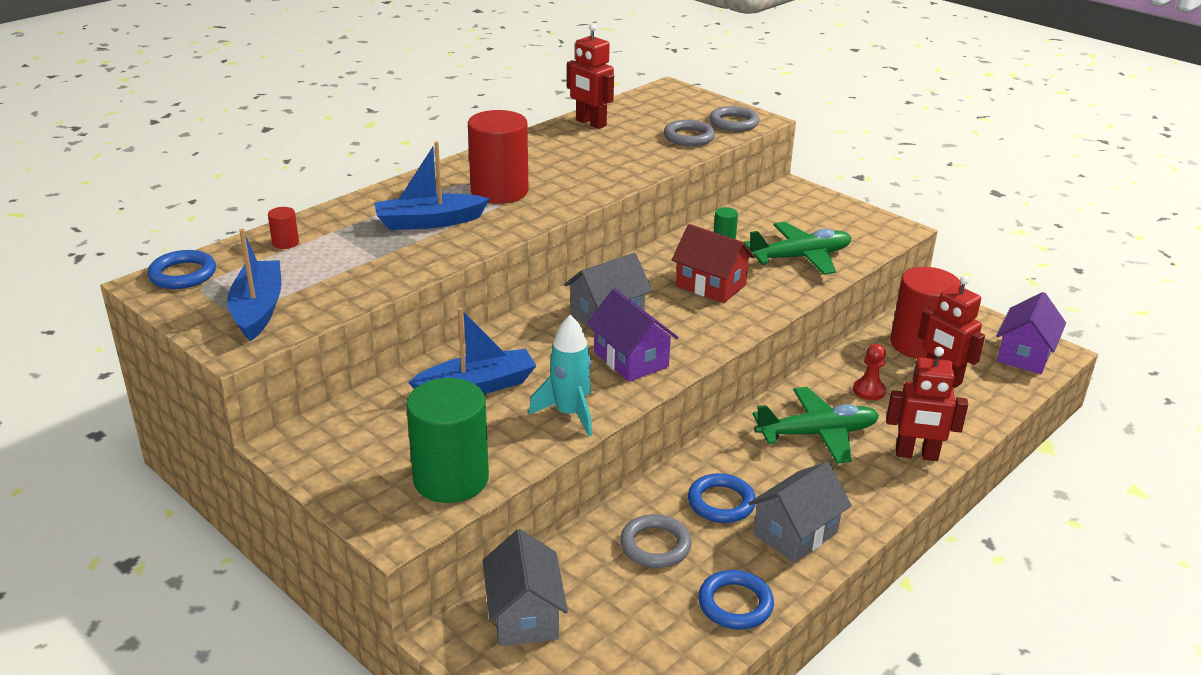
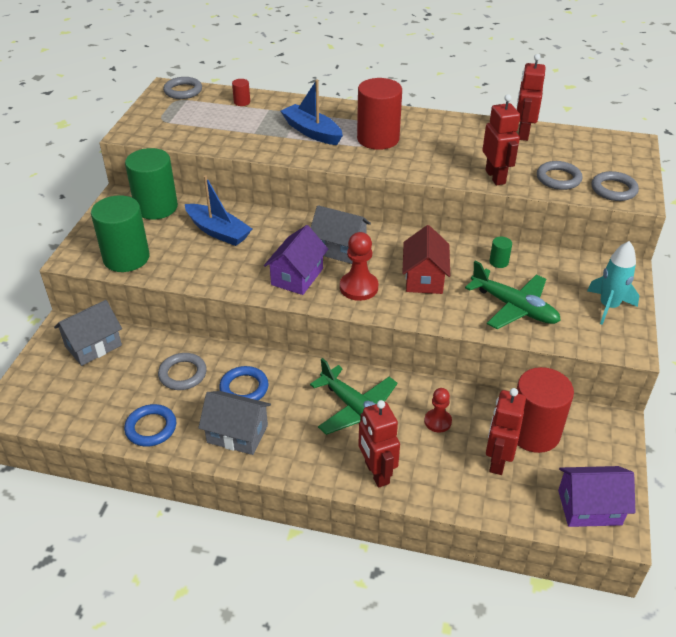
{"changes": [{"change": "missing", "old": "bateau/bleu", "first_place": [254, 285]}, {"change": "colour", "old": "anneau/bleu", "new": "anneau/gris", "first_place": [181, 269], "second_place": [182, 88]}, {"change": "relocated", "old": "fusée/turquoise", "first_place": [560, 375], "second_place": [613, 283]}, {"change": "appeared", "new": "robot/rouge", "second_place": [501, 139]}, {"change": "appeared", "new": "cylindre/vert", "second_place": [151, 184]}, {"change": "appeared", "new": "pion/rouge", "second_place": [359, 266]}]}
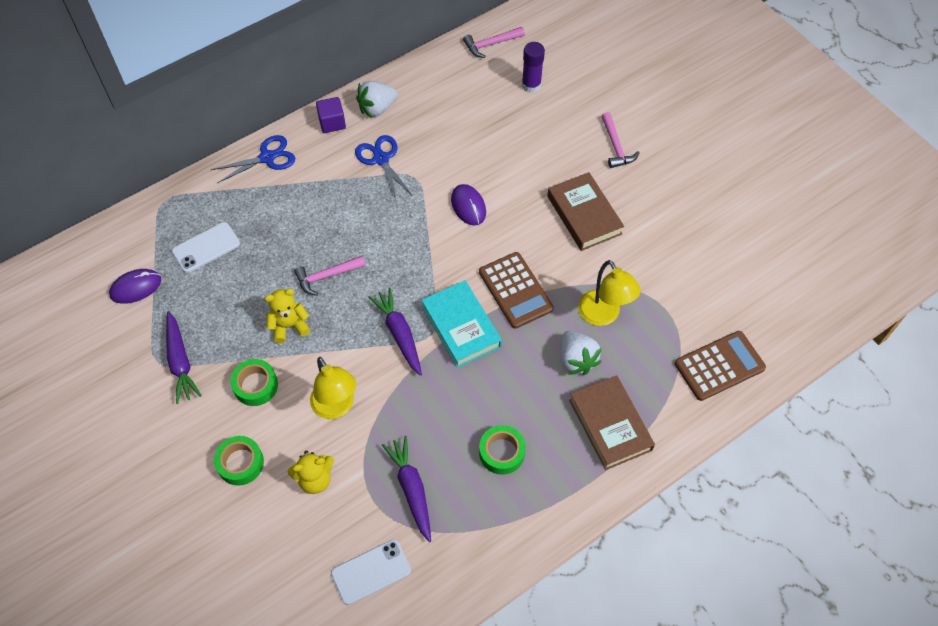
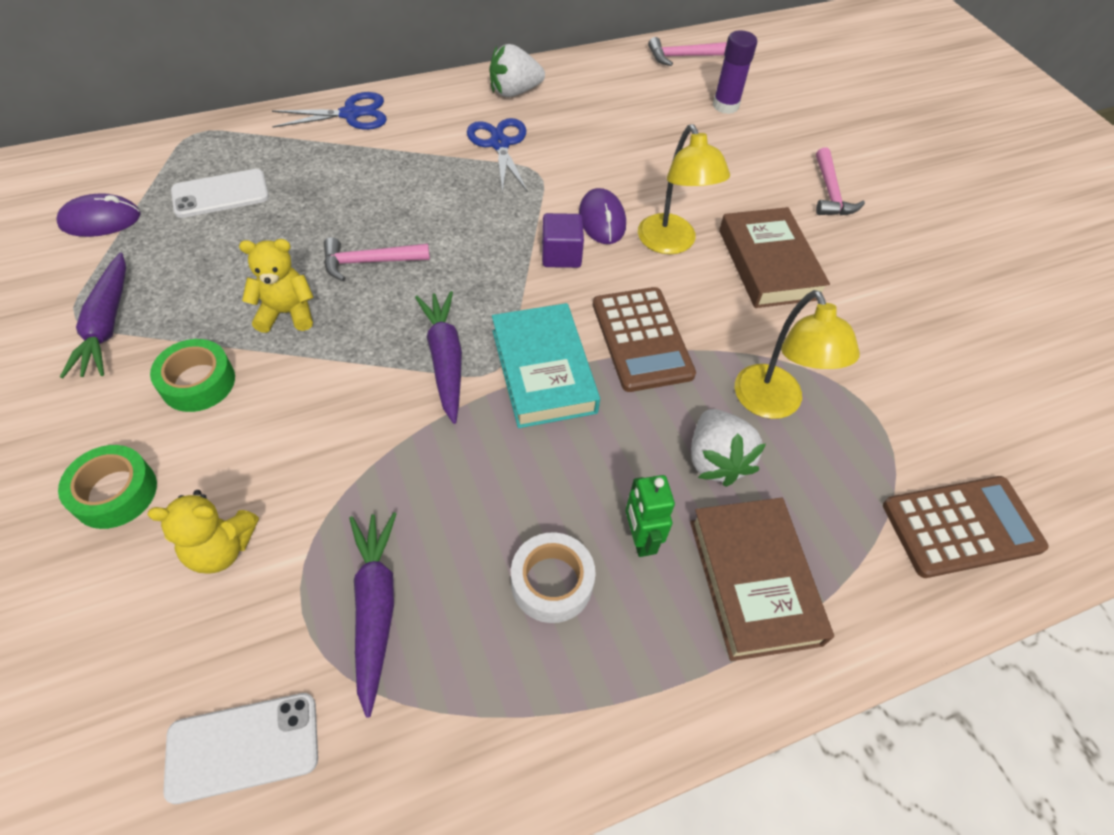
{"changes": [{"change": "relocated", "old": "cube/violet", "first_place": [331, 115], "second_place": [563, 240]}, {"change": "relocated", "old": "lampe/jaune", "first_place": [333, 388], "second_place": [684, 189]}, {"change": "colour", "old": "ruban adhésif/vert", "new": "ruban adhésif/blanc", "first_place": [502, 450], "second_place": [553, 577]}, {"change": "appeared", "new": "robot/vert", "second_place": [650, 516]}]}
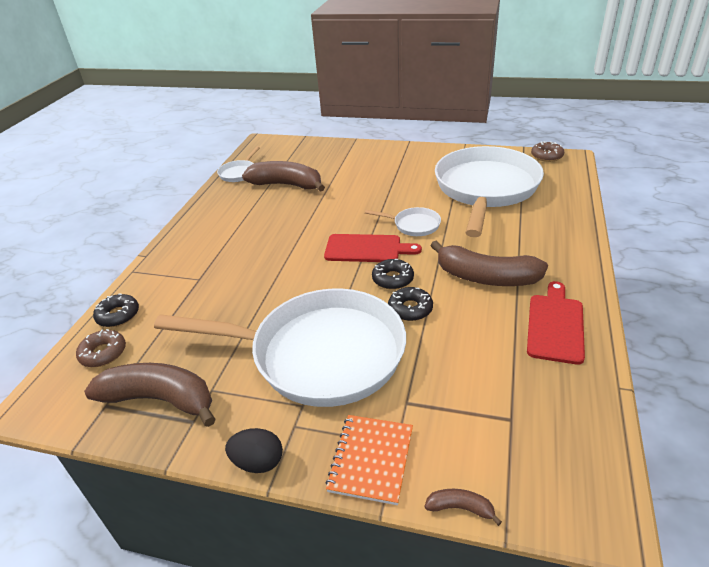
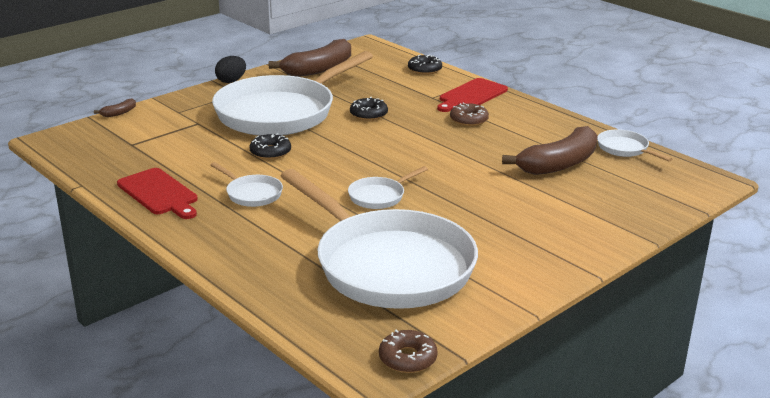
{"changes": [{"change": "relocated", "old": "planche à découper/rouge", "first_place": [373, 248], "second_place": [472, 95]}, {"change": "exchanged", "old": "banane/marron", "new": "poêle/blanc", "first_place": [489, 263], "second_place": [246, 184]}, {"change": "relocated", "old": "beignet/noir", "first_place": [393, 274], "second_place": [369, 109]}, {"change": "relocated", "old": "beignet/marron", "first_place": [101, 348], "second_place": [469, 114]}, {"change": "missing", "old": "carnet/orange", "first_place": [369, 460]}]}
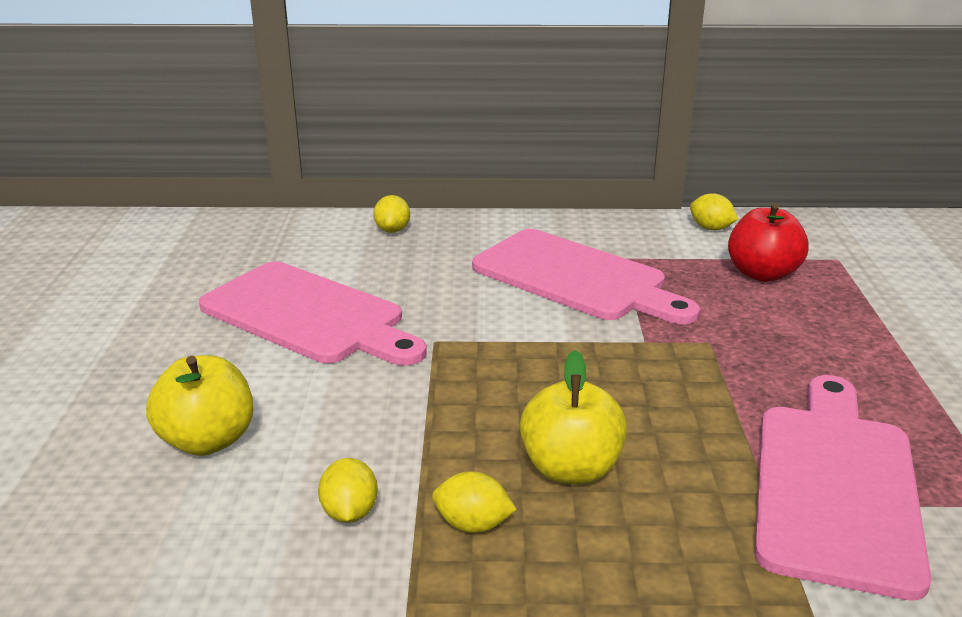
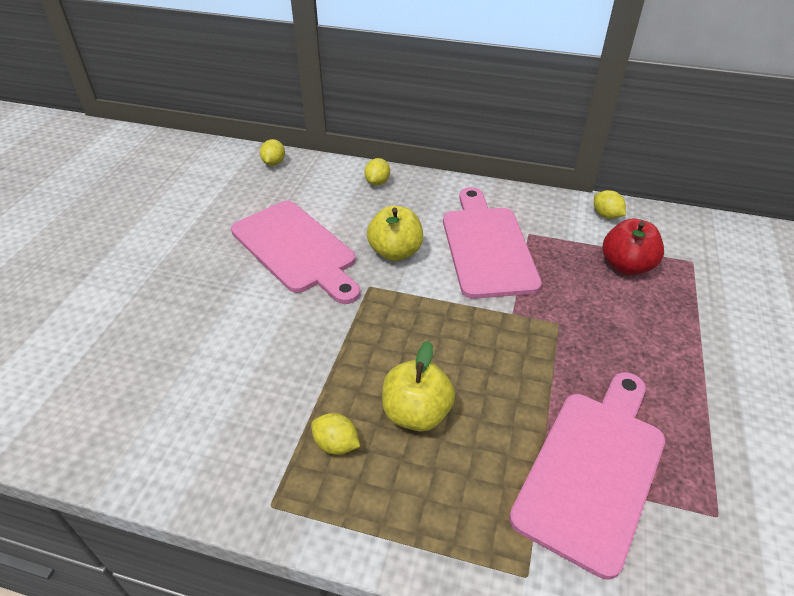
{"changes": [{"change": "spun", "old": "planche à découper/rose", "first_place": [586, 276], "second_place": [492, 243], "degrees": -150}, {"change": "relocated", "old": "pomme/jaune", "first_place": [200, 405], "second_place": [395, 233]}, {"change": "relocated", "old": "citron/jaune", "first_place": [348, 490], "second_place": [272, 152]}]}
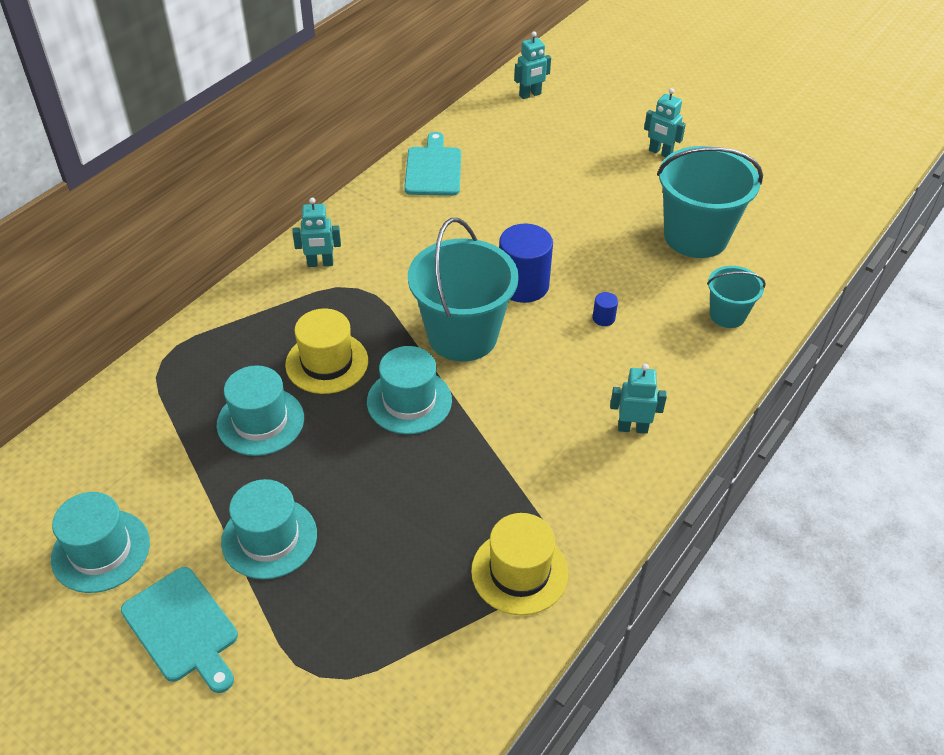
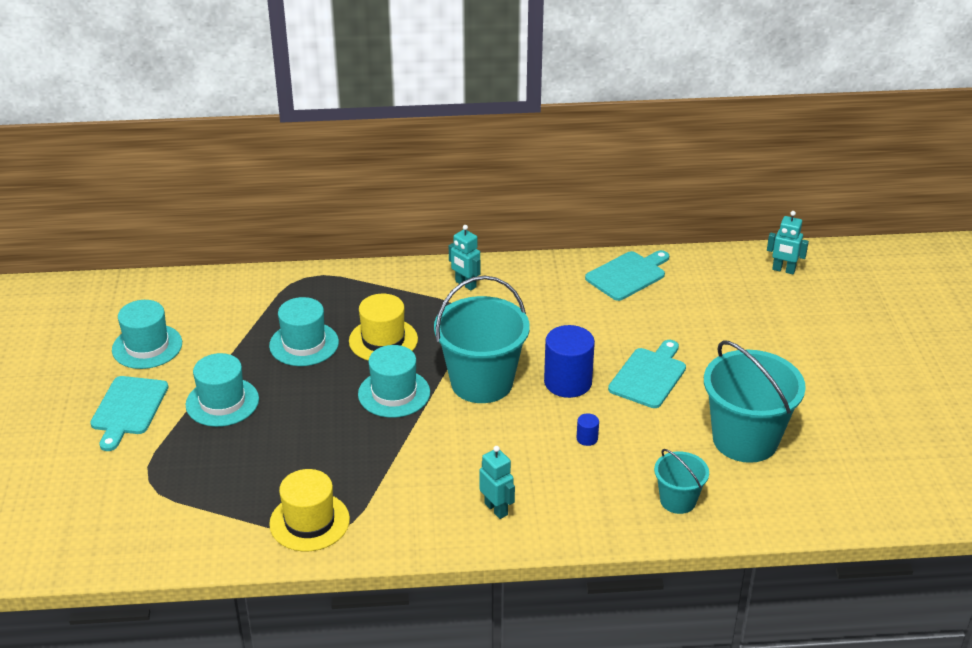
{"changes": [{"change": "missing", "old": "robot/turquoise", "first_place": [665, 122]}, {"change": "appeared", "new": "planche à découper/turquoise", "second_place": [647, 374]}]}
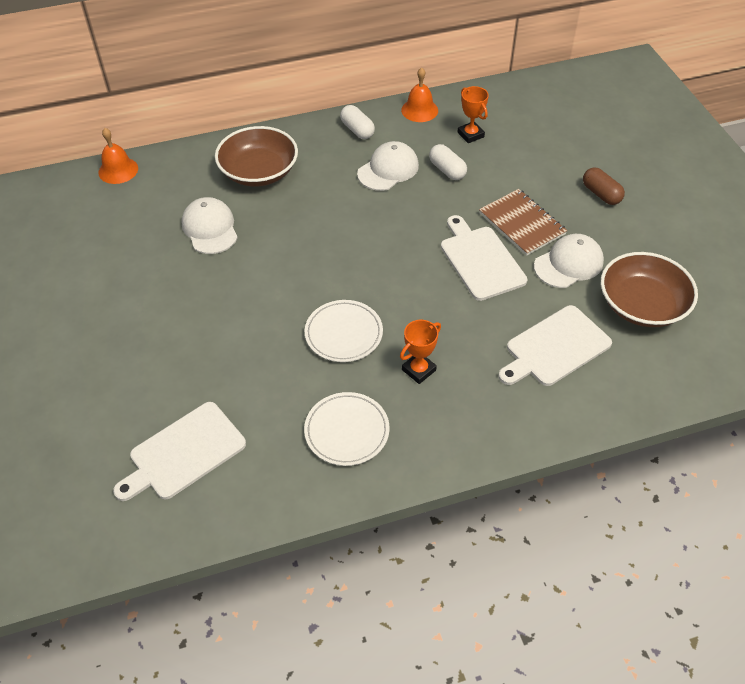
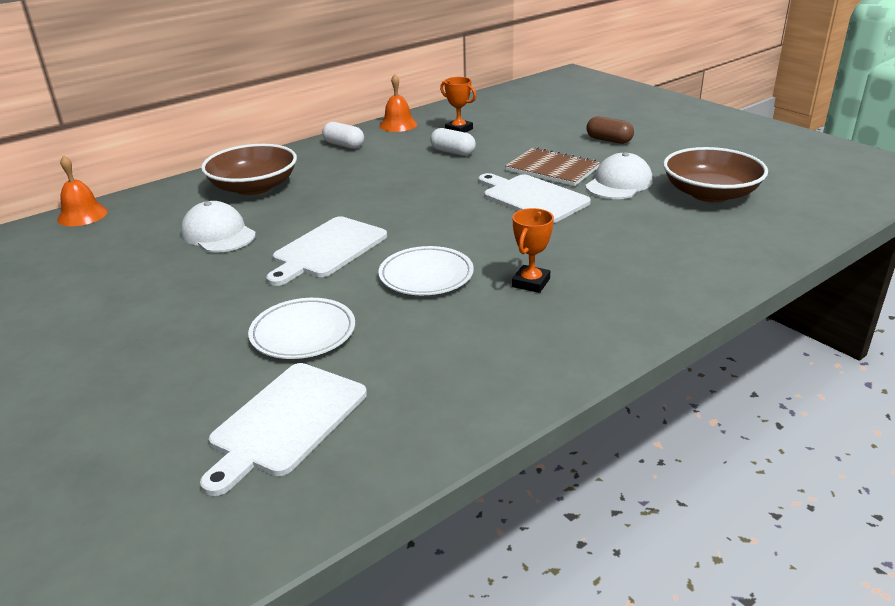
{"changes": [{"change": "missing", "old": "casquette/blanc", "first_place": [388, 166]}, {"change": "relocated", "old": "planche à découper/blanc", "first_place": [555, 345], "second_place": [326, 251]}, {"change": "relocated", "old": "assiette/blanc", "first_place": [347, 429], "second_place": [301, 328]}]}
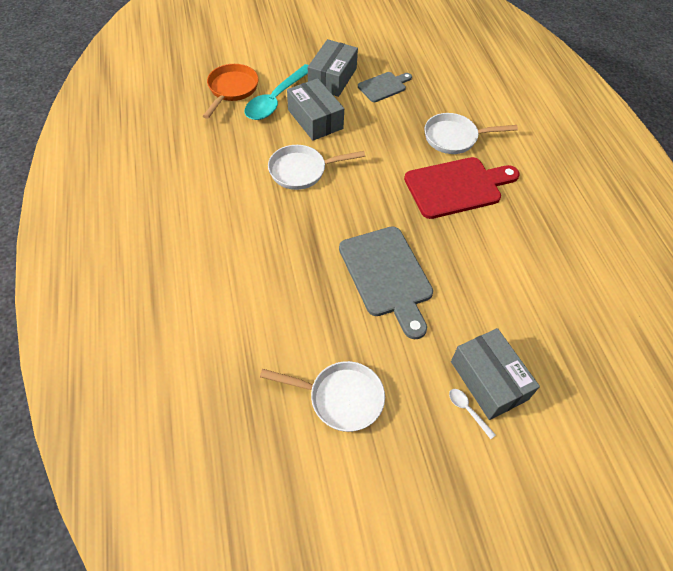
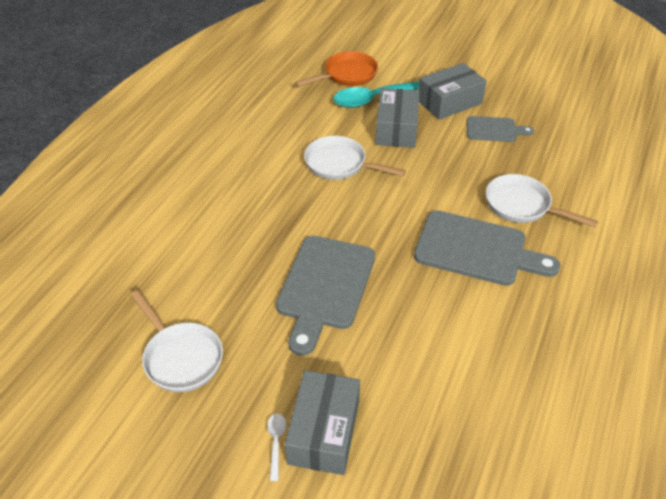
{"changes": [{"change": "colour", "old": "planche à découper/rouge", "new": "planche à découper/gris", "first_place": [462, 188], "second_place": [487, 248]}]}
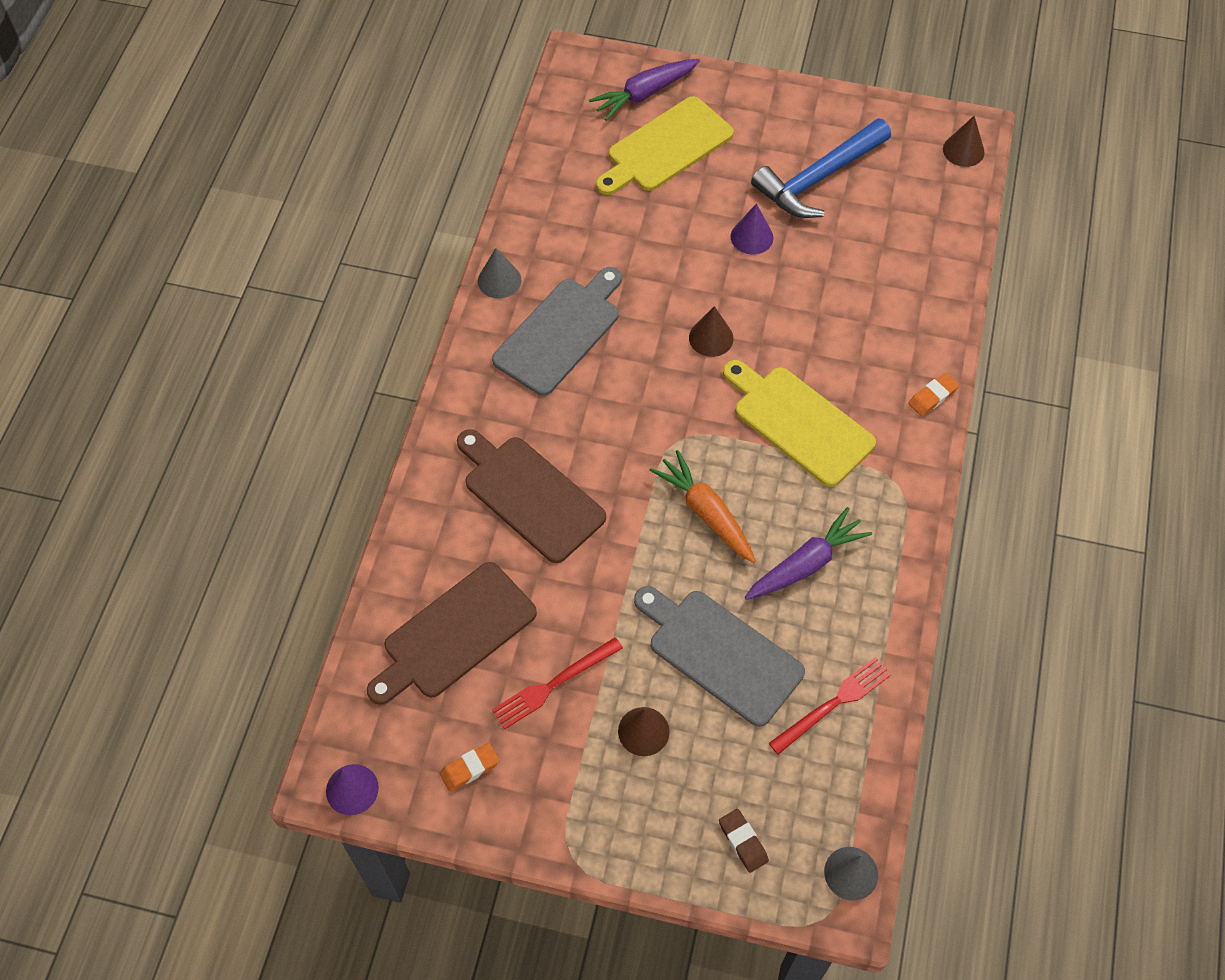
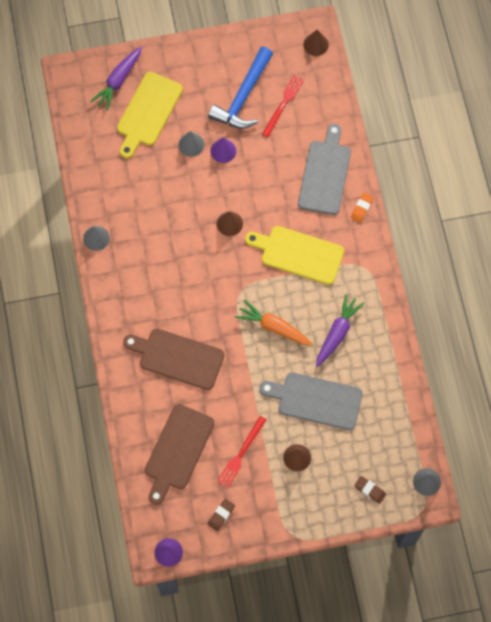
{"changes": [{"change": "relocated", "old": "planche à découper/gris", "first_place": [557, 331], "second_place": [324, 169]}, {"change": "relocated", "old": "fourchette/rouge", "first_place": [830, 706], "second_place": [283, 106]}, {"change": "colour", "old": "gomme/orange", "new": "gomme/marron", "first_place": [470, 767], "second_place": [221, 515]}, {"change": "appeared", "new": "cône/gris", "second_place": [191, 144]}]}
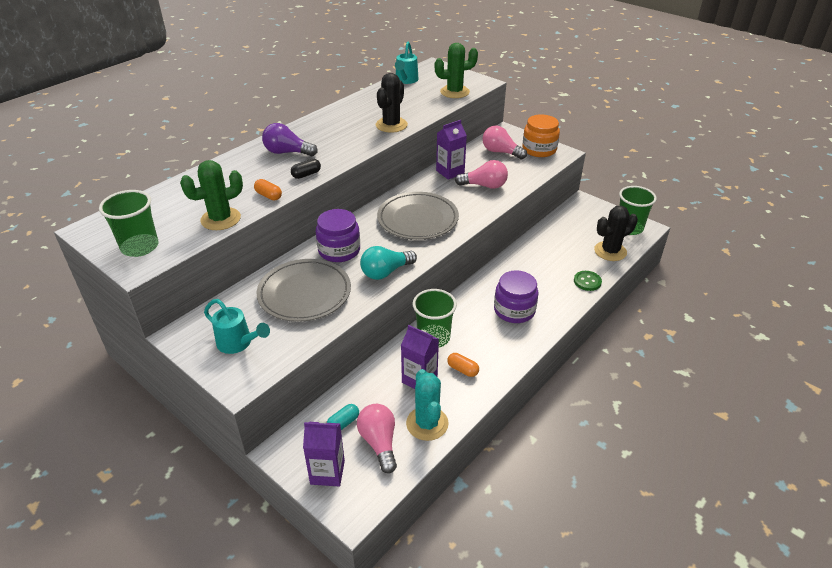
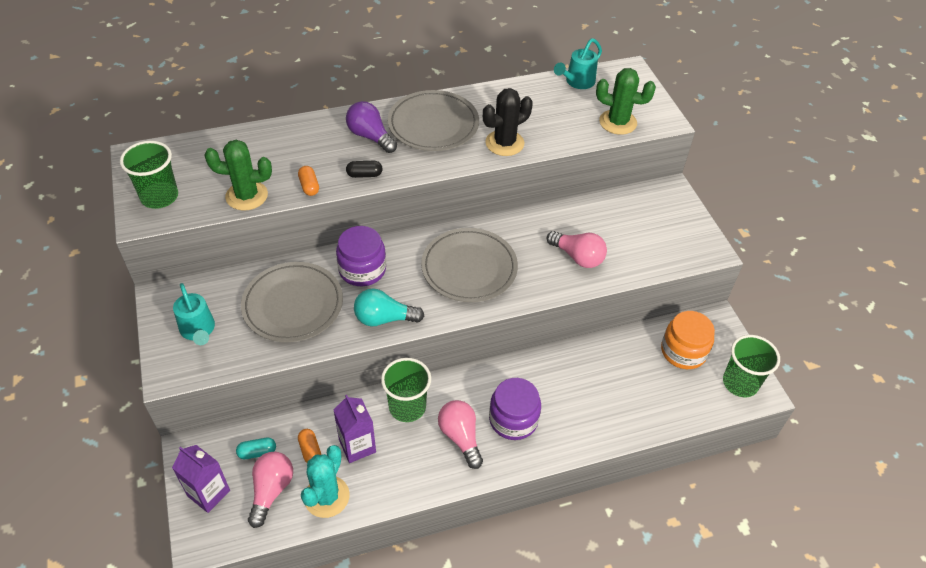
{"changes": [{"change": "relocated", "old": "bocal/orange", "first_place": [541, 135], "second_place": [688, 340]}, {"change": "missing", "old": "brique de lait/violet", "first_place": [451, 150]}, {"change": "relocated", "old": "ampoule/rose", "first_place": [504, 142], "second_place": [460, 434]}, {"change": "missing", "old": "cactus/noir", "first_place": [616, 233]}, {"change": "missing", "old": "bouton/vert", "first_place": [588, 281]}, {"change": "relocated", "old": "gélule/orange", "first_place": [463, 365], "second_place": [309, 446]}, {"change": "appeared", "new": "assiette/gris", "second_place": [433, 120]}]}
